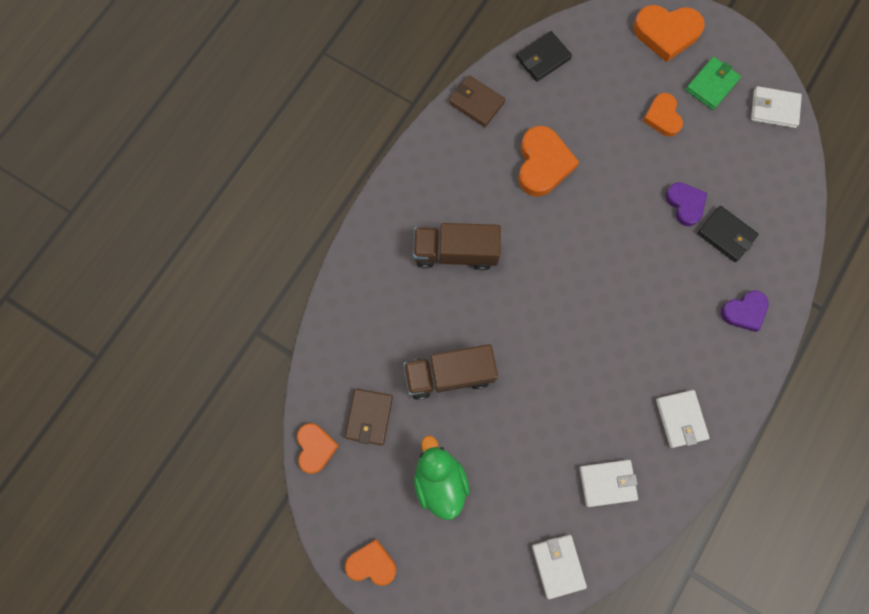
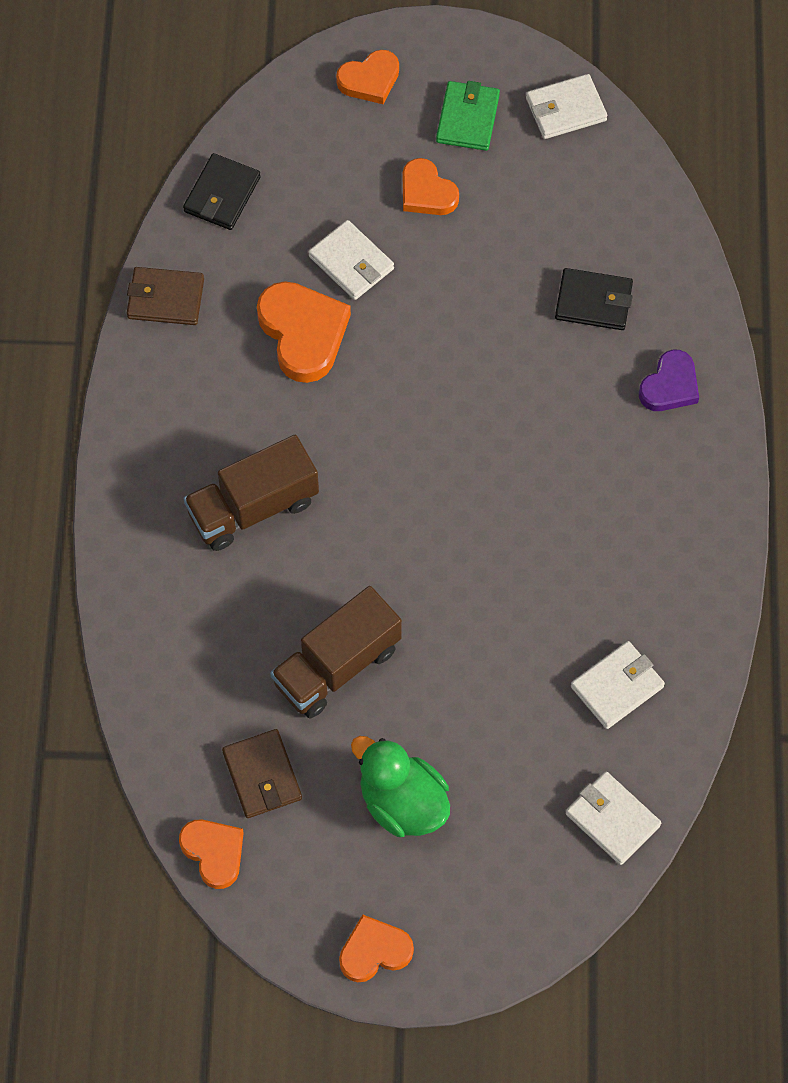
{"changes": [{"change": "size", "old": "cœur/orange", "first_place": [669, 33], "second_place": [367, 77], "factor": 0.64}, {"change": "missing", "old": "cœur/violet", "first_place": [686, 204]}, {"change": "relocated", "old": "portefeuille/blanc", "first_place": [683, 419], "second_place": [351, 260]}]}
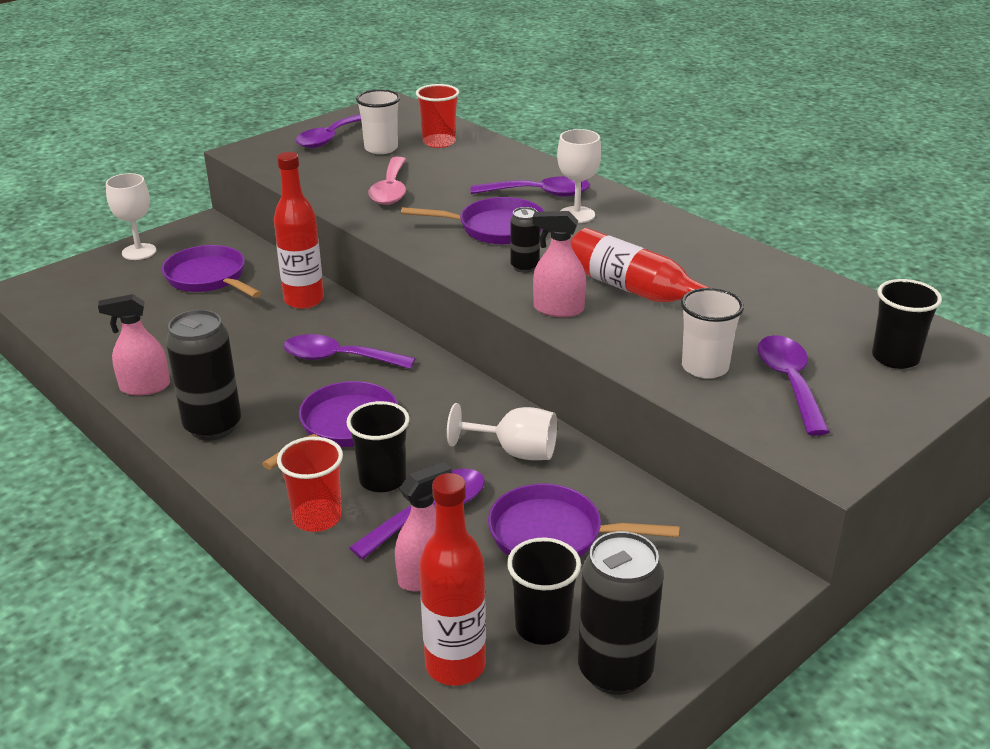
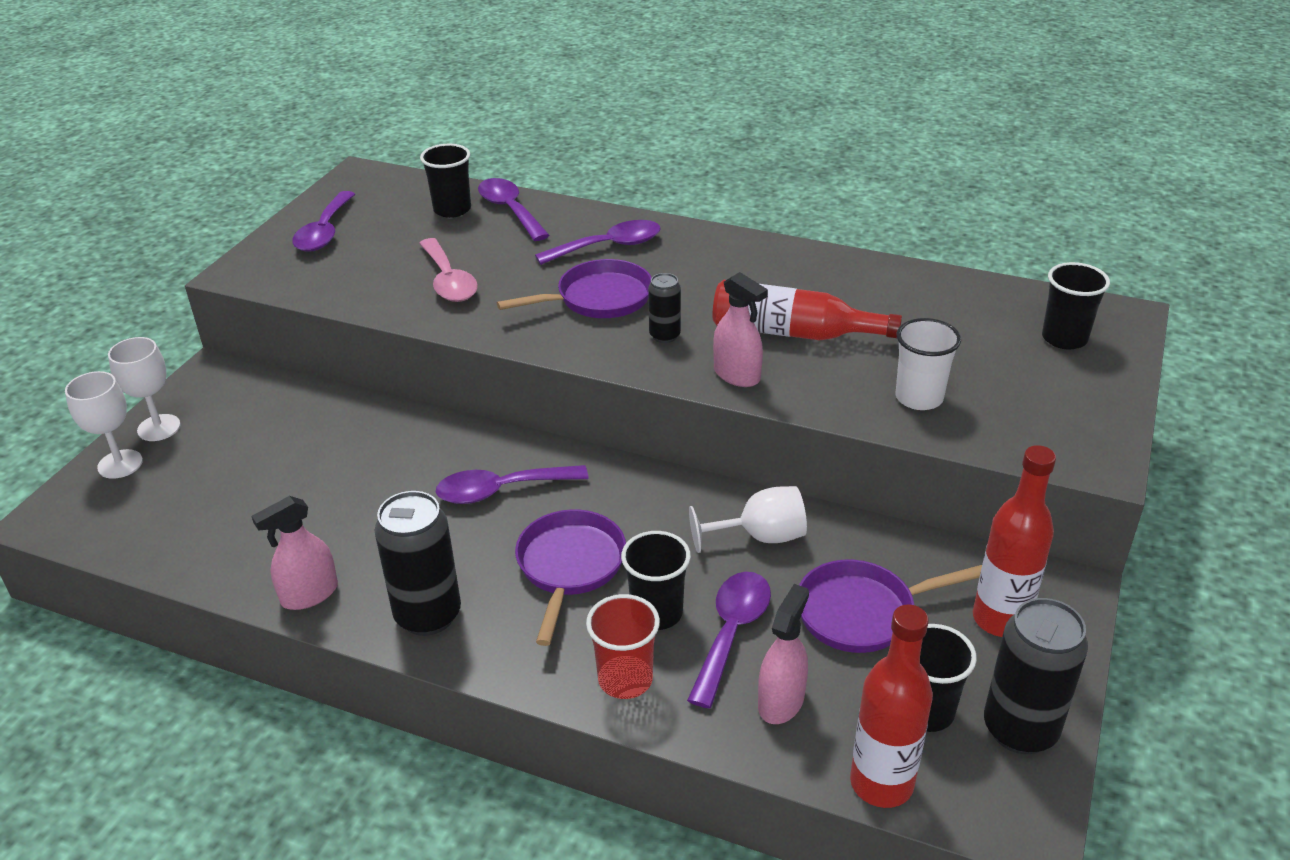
{"changes": [{"change": "colour", "old": "gobelet/rouge", "new": "gobelet/noir", "first_place": [437, 116], "second_place": [445, 181]}, {"change": "missing", "old": "gobelet/blanc", "first_place": [378, 122]}, {"change": "relocated", "old": "verre à pied/blanc", "first_place": [579, 176], "second_place": [104, 425]}, {"change": "relocated", "old": "bouteille/rouge", "first_place": [299, 230], "second_place": [1014, 541]}, {"change": "spun", "old": "vaporisateur/rose", "first_place": [559, 264], "second_place": [740, 329], "degrees": -120}, {"change": "missing", "old": "poêle/violet", "first_place": [211, 271]}, {"change": "relocated", "old": "cuillère/violet", "first_place": [793, 385], "second_place": [514, 209]}]}
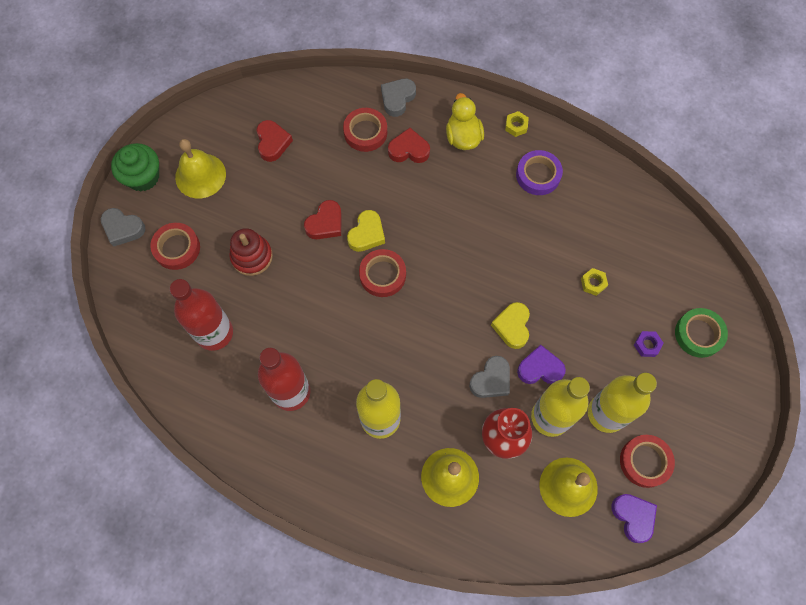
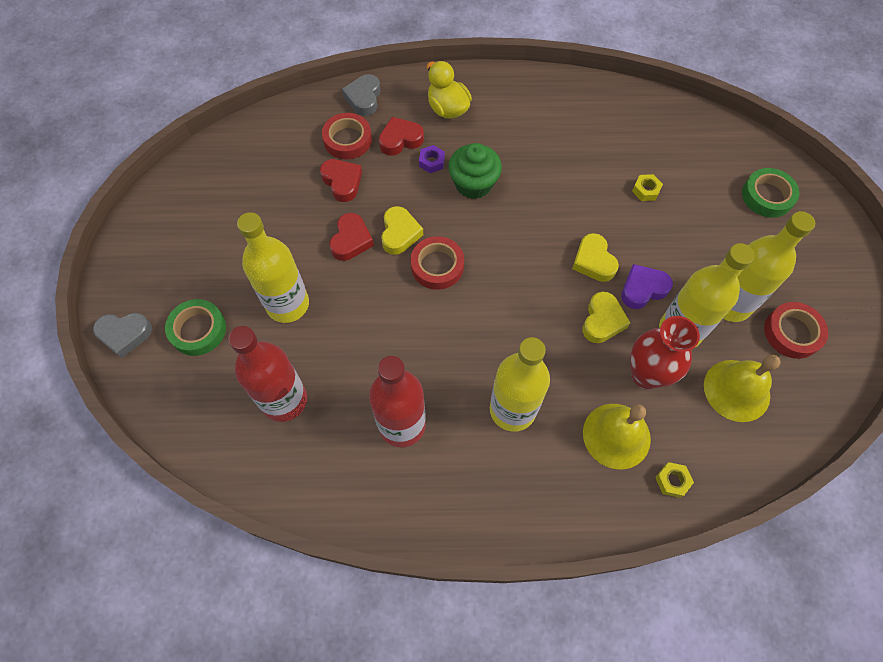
{"changes": [{"change": "relocated", "old": "écrou/jaune", "first_place": [517, 124], "second_place": [674, 480]}, {"change": "relocated", "old": "cœur/rouge", "first_place": [274, 141], "second_place": [341, 180]}, {"change": "missing", "old": "cloche/jaune", "first_place": [200, 169]}, {"change": "relocated", "old": "muffin/vert", "first_place": [135, 167], "second_place": [475, 171]}, {"change": "missing", "old": "ruban adhésif/violet", "first_place": [539, 172]}, {"change": "colour", "old": "ruban adhésif/rouge", "new": "ruban adhésif/vert", "first_place": [175, 246], "second_place": [195, 327]}, {"change": "exchanged", "old": "jouet à empiler/rouge", "new": "bouteille/jaune", "first_place": [251, 252], "second_place": [273, 267]}, {"change": "relocated", "old": "écrou/violet", "first_place": [649, 344], "second_place": [432, 159]}, {"change": "colour", "old": "cœur/gris", "new": "cœur/jaune", "first_place": [489, 377], "second_place": [606, 317]}, {"change": "missing", "old": "cœur/violet", "first_place": [634, 518]}]}
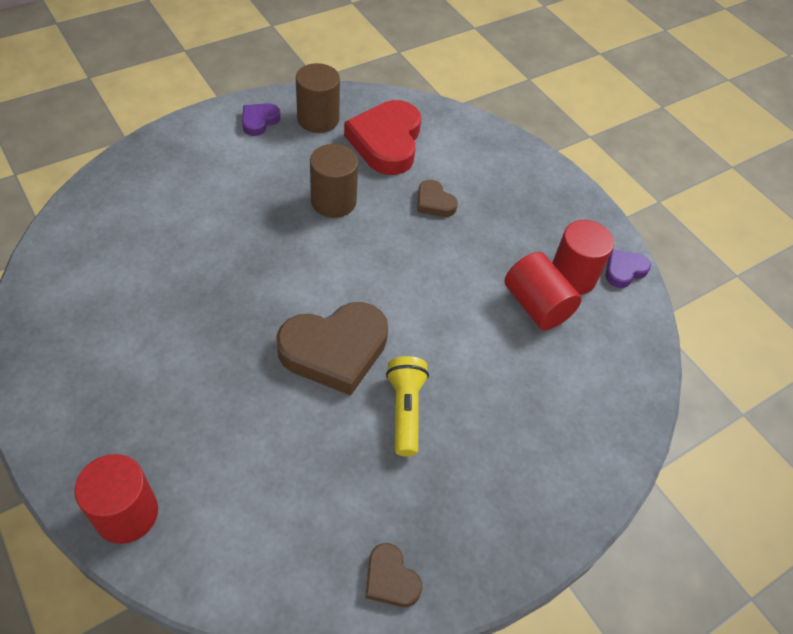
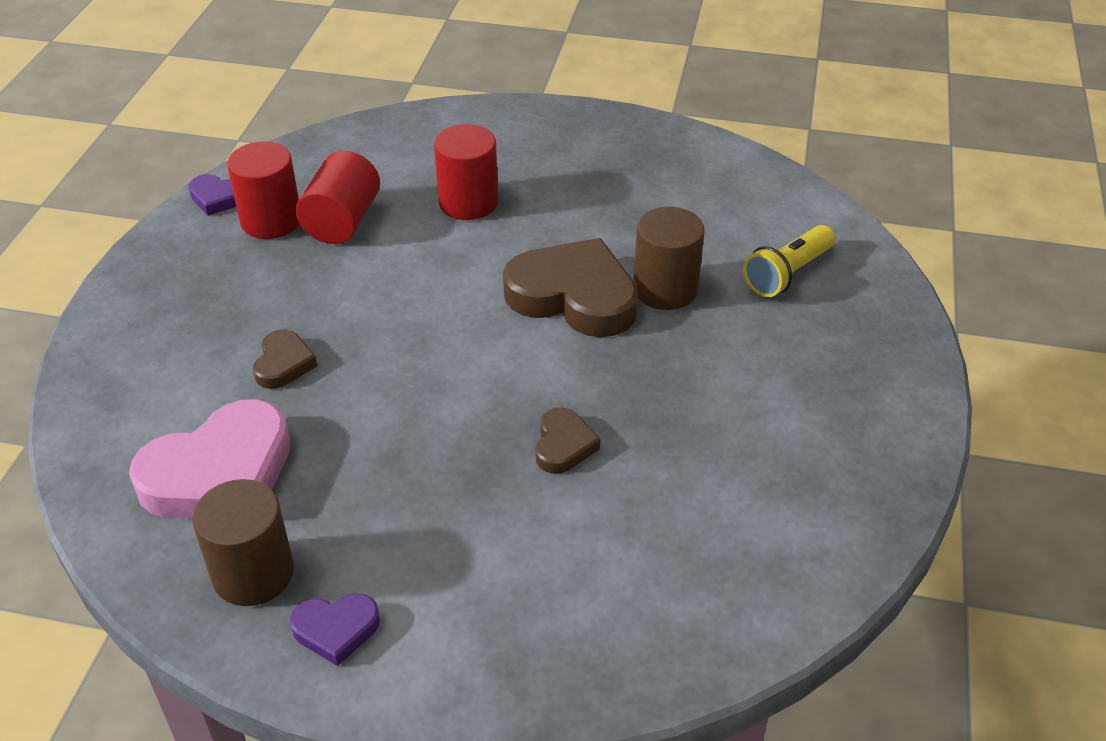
{"changes": [{"change": "colour", "old": "cœur/rouge", "new": "cœur/rose", "first_place": [382, 137], "second_place": [209, 459]}, {"change": "relocated", "old": "cylindre/marron", "first_place": [334, 181], "second_place": [669, 258]}, {"change": "relocated", "old": "lampe de poche/jaune", "first_place": [407, 406], "second_place": [789, 261]}, {"change": "relocated", "old": "cylindre/rouge", "first_place": [116, 499], "second_place": [466, 172]}, {"change": "relocated", "old": "cœur/marron", "first_place": [393, 575], "second_place": [568, 441]}]}
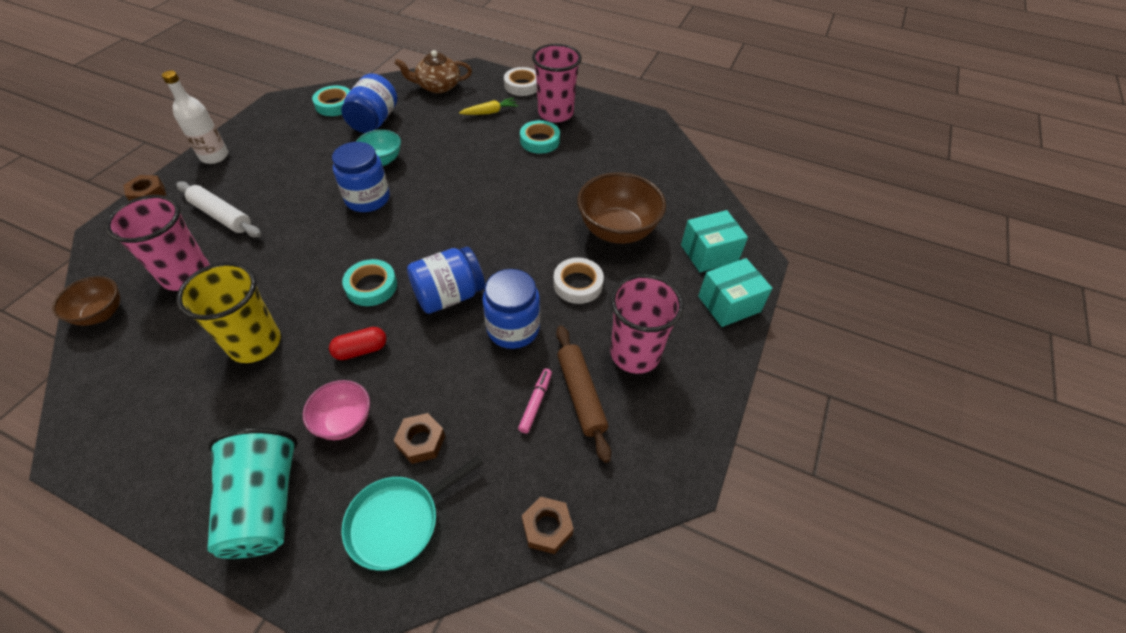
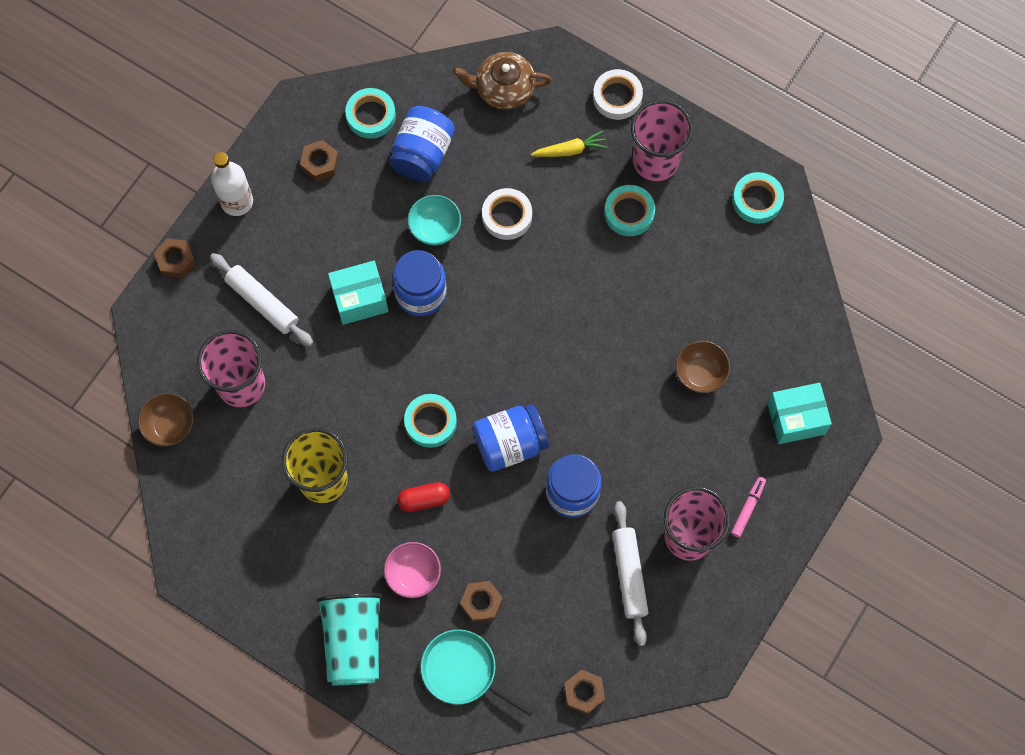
{"changes": [{"change": "size", "old": "bol/marron", "first_place": [621, 208], "second_place": [703, 367], "factor": 0.57}, {"change": "relocated", "old": "ruban adhésif/blanc", "first_place": [578, 281], "second_place": [507, 214]}, {"change": "relocated", "old": "boîte/turquoise", "first_place": [735, 292], "second_place": [358, 293]}, {"change": "colour", "old": "rouleau à pâtisserie/marron", "new": "rouleau à pâtisserie/blanc", "first_place": [583, 394], "second_place": [630, 573]}, {"change": "relocated", "old": "feutre/rose", "first_place": [535, 401], "second_place": [748, 507]}, {"change": "spun", "old": "poêle/turquoise", "first_place": [412, 513], "second_place": [477, 672], "degrees": 60}, {"change": "appeared", "new": "écrou/marron", "second_place": [319, 161]}, {"change": "appeared", "new": "ruban adhésif/turquoise", "second_place": [758, 198]}]}
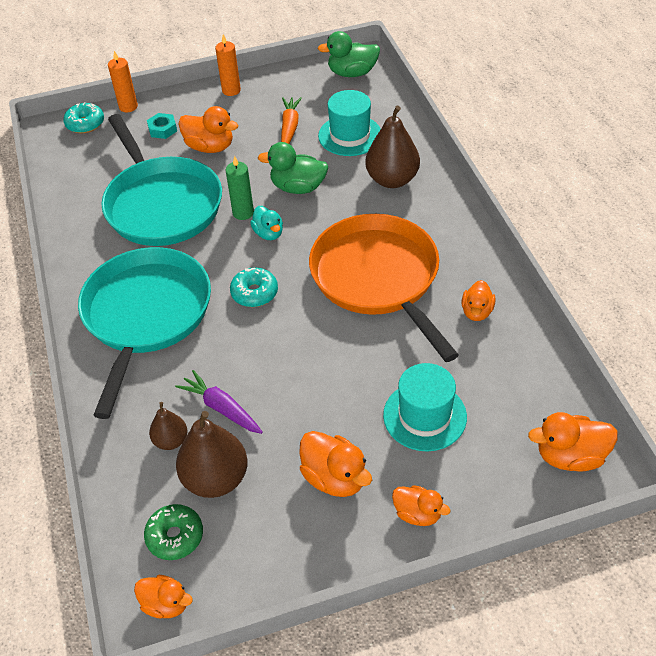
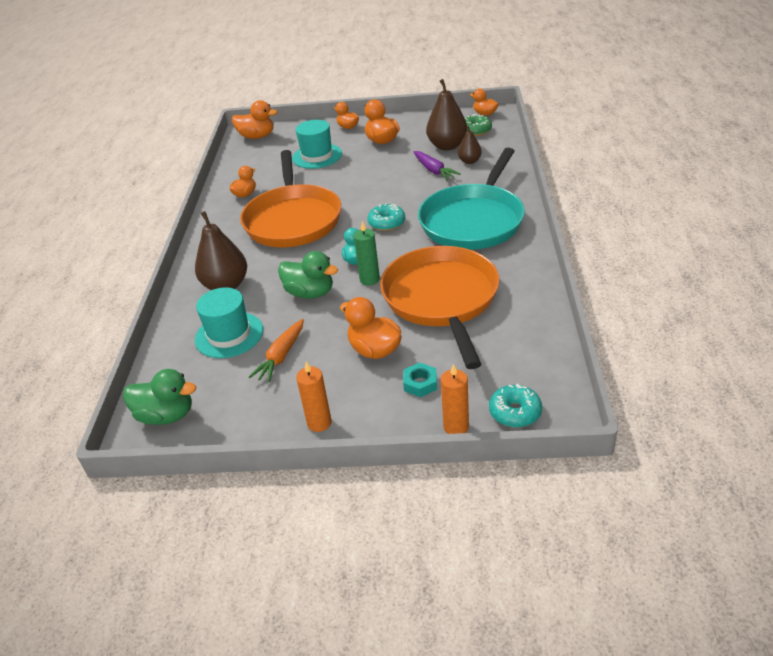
{"changes": [{"change": "colour", "old": "poêle/turquoise", "new": "poêle/orange", "first_place": [161, 180], "second_place": [439, 307]}]}
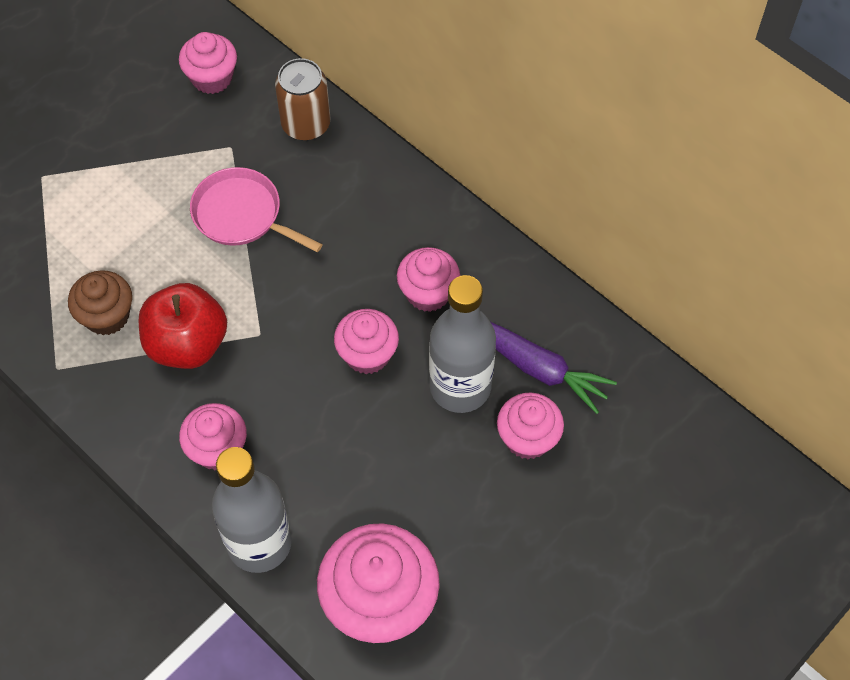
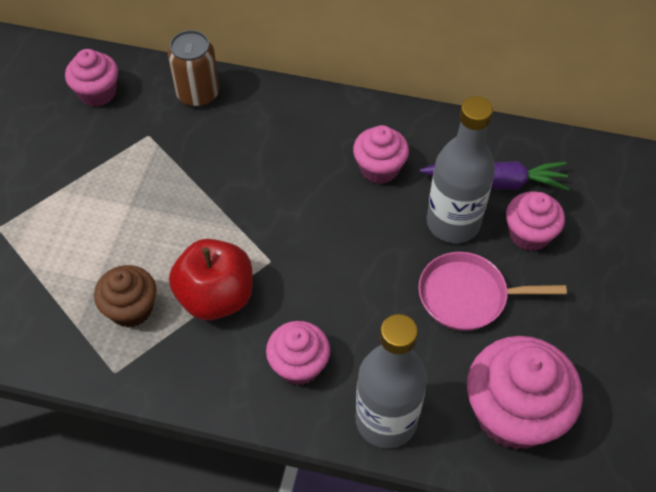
{"changes": [{"change": "relocated", "old": "poêle/rose", "first_place": [256, 209], "second_place": [492, 291]}, {"change": "missing", "old": "muffin/rose", "first_place": [366, 341]}]}
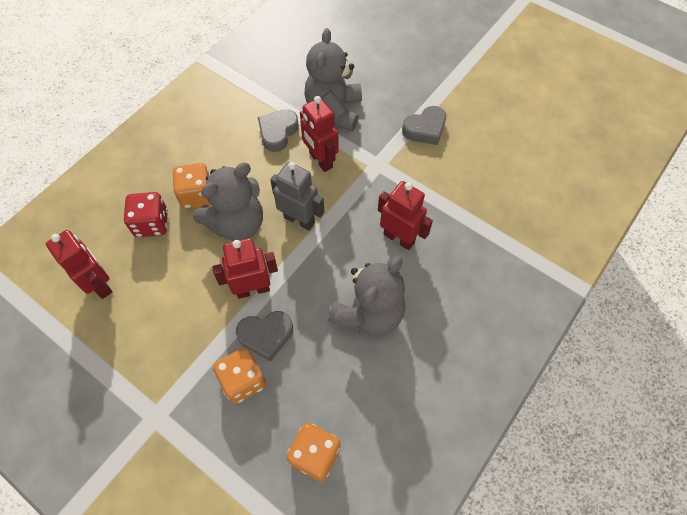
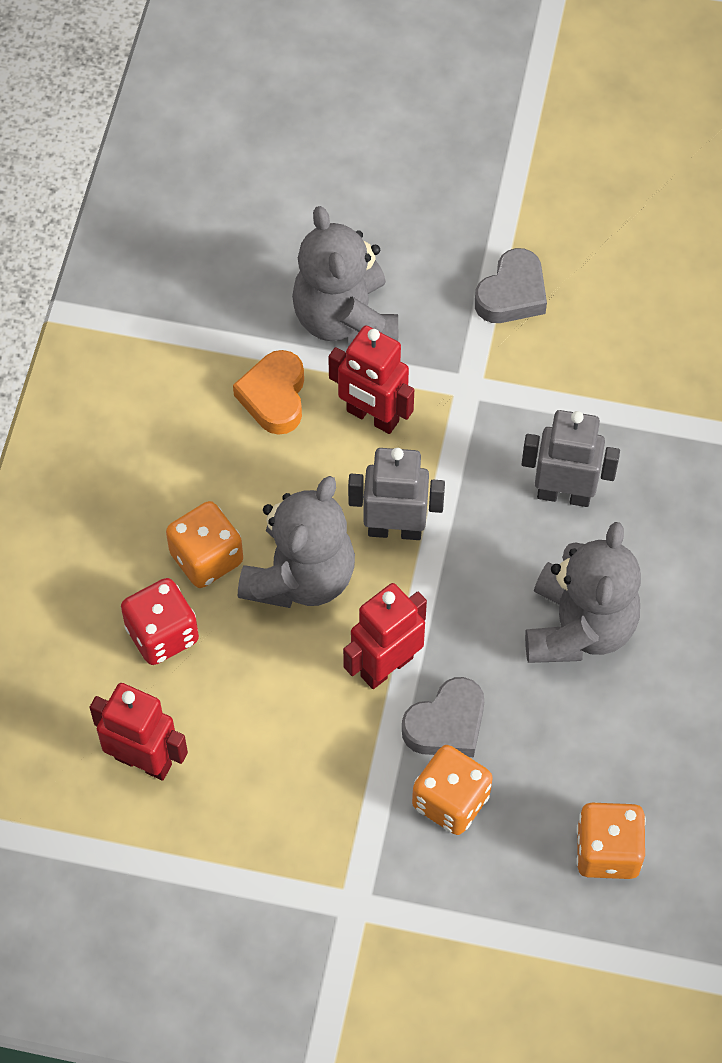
{"changes": [{"change": "colour", "old": "cœur/gris", "new": "cœur/orange", "first_place": [278, 130], "second_place": [268, 392]}, {"change": "colour", "old": "robot/rouge", "new": "robot/gris", "first_place": [405, 215], "second_place": [571, 458]}]}
